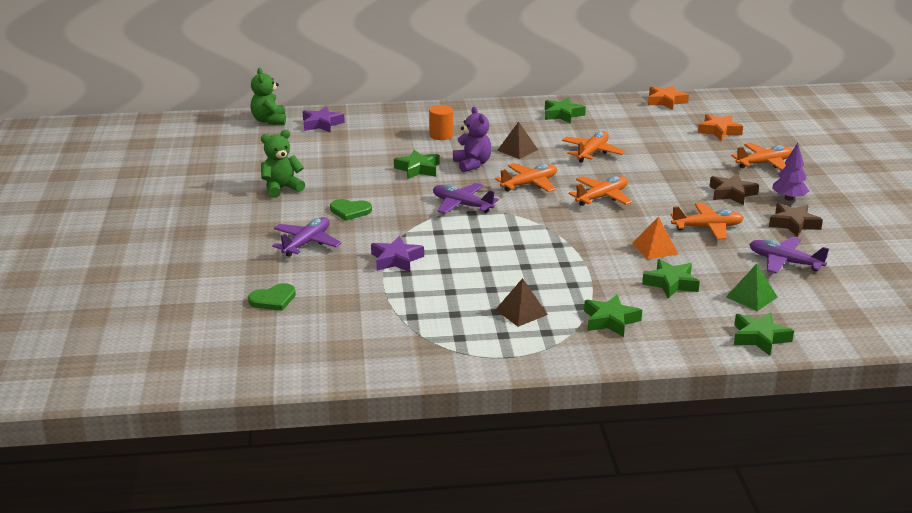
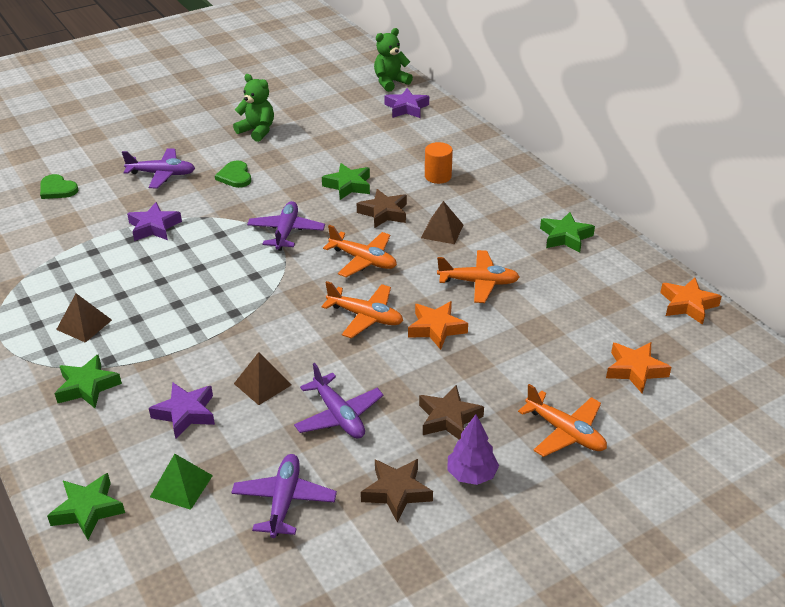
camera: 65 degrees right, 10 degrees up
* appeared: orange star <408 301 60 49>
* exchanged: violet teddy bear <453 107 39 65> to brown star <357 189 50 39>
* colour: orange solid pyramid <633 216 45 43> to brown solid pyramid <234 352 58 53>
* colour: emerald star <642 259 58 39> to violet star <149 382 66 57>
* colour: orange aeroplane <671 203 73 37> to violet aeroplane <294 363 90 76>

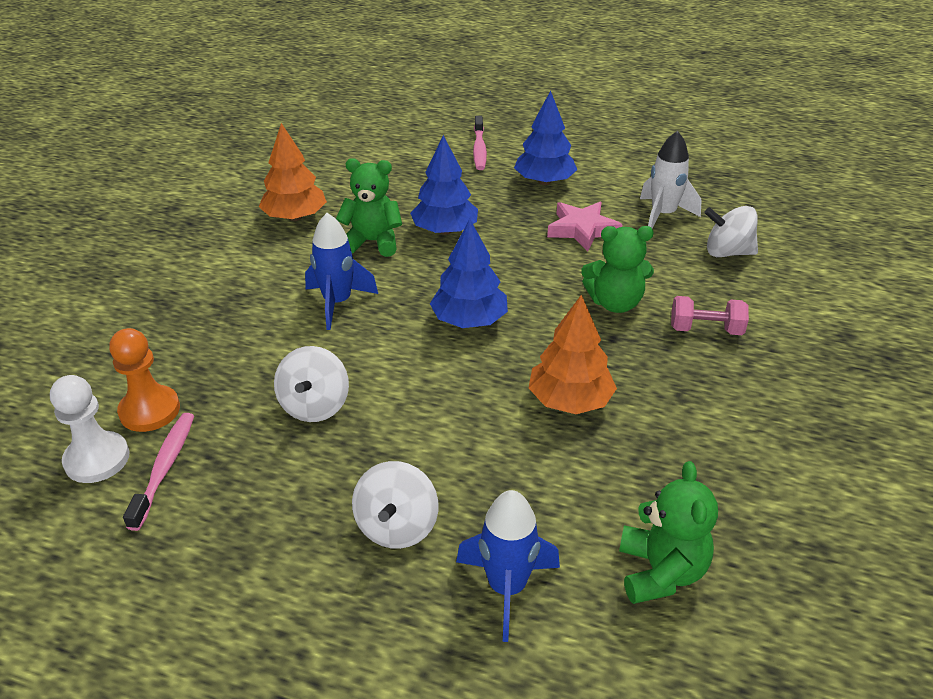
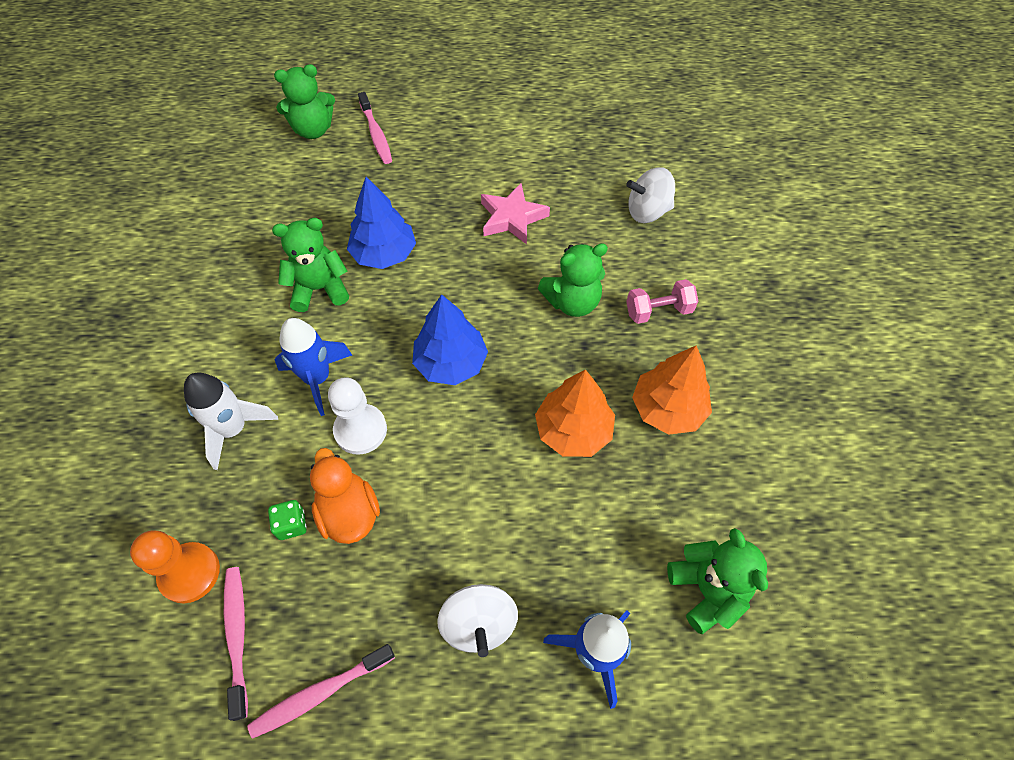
camera: 20 degrees left, 20 degrees up
* missing: cobalt toy tree <514 91 63 94>
* appeared: rosy tooth brush <247 644 148 95>
* appeared: emerald die <268 500 39 40>
* appeared: emerald teddy bear <274 64 61 75>
* relocated: snow-white pawn <50 375 80 108> to <328 377 59 78>
* relocated: orange toy tree <259 123 68 98> to <632 345 80 90>
* relocated: snow-white toy rocket <640 131 61 97> to <184 372 94 98>
* exchanged: snow-white toy top <274 346 75 76> to orange rubber duck <310 448 70 96>

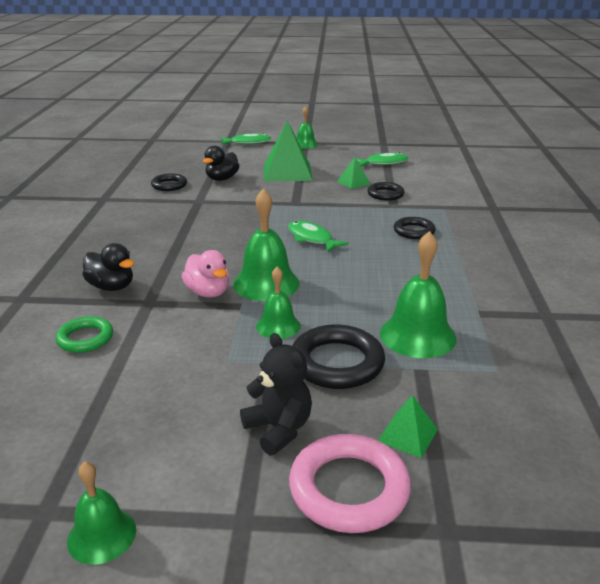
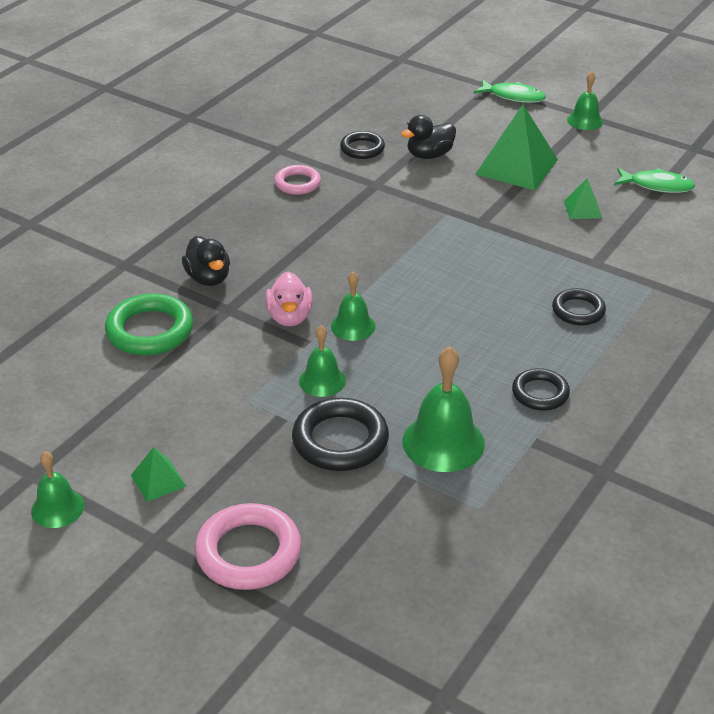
camera: 30 degrees right, 10 degrees up
* missing: ebony teddy bear <240 333 72 123>
* missing: emerald toy fish <288 221 61 31>
* appeared: rosy hoop <274 165 47 30>
* relocated: ebony hoop <368 182 37 19> to <512 368 58 43>
* relocated: emerald solid pyramid <378 395 60 63> to <131 447 55 55>
* size: emerald hoop <56 316 57 37> = <105 293 88 62> x1.62
* size: emerald hand bell <233 188 67 113> = <331 272 45 69> x0.60

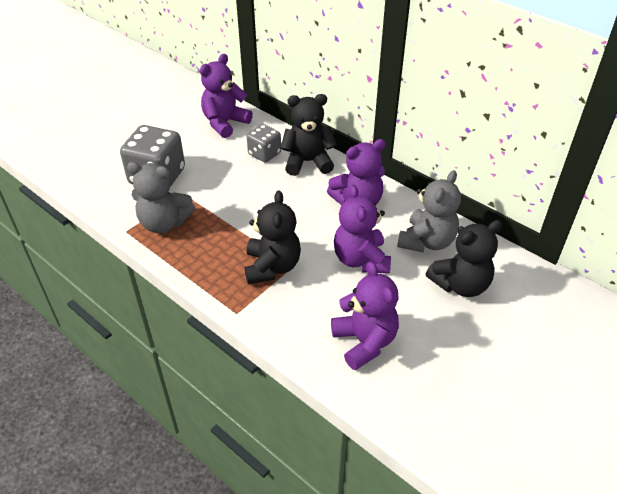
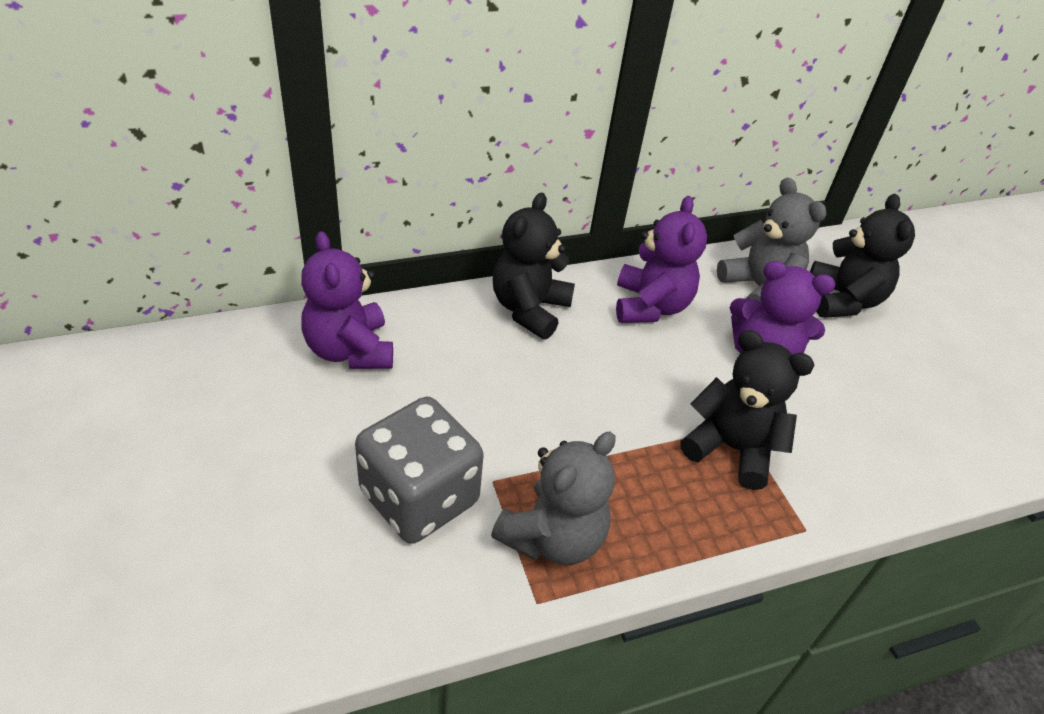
camera: 65 degrees left, 0 degrees up
* missing: ash-grey die <247 124 34 39>
* missing: violet teddy bear <331 261 68 110>

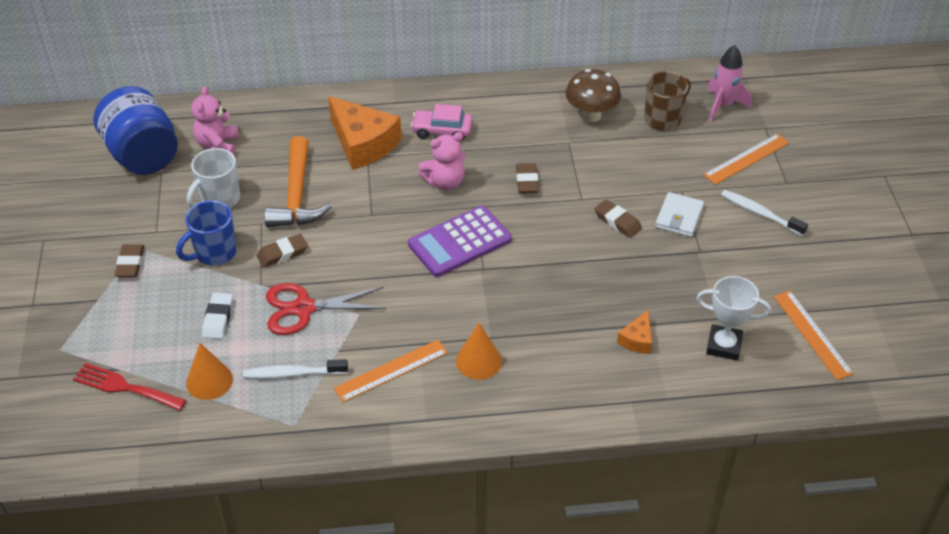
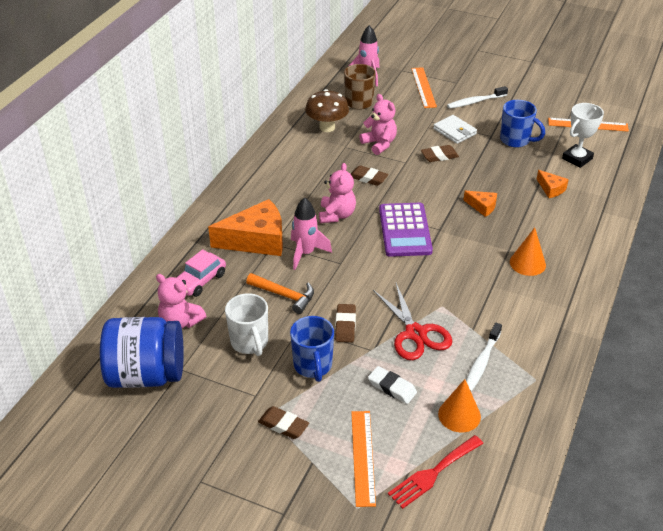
camera: 60 degrees left, 5 degrees down
* appeared: rosy toy rocket <291 197 41 73>
* appeared: rosy teddy bear <359 94 38 61>
* appeared: orange cheese wedge <463 191 34 26>
* appeared: cobalt coffee mug <500 100 45 48>
* relocated: orange straightedge <334 340 114 62> to <351 411 25 96>
* relocated: rosy toy car <411 104 62 38> to <176 249 50 48>
* spun: red pair of scissors <266 283 120 52> = <373 283 79 77> 45 degrees counterclockwise
* size: orange claw hammer <264 136 68 91> = <246 273 68 41> x0.66

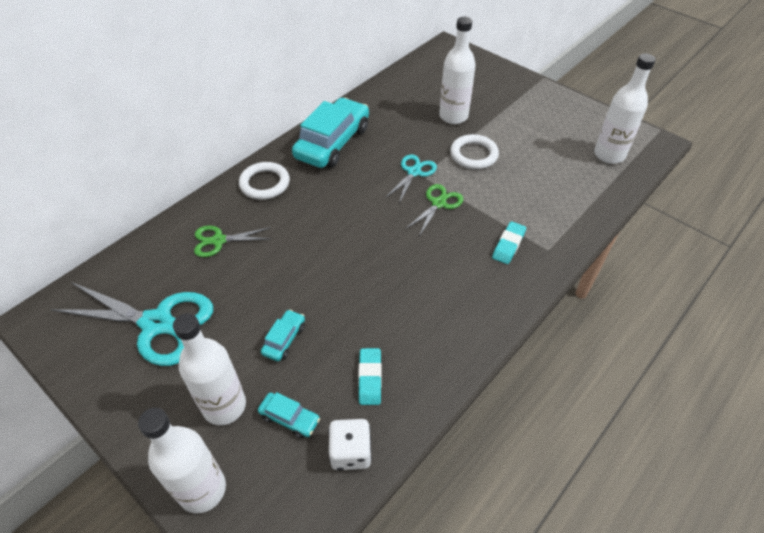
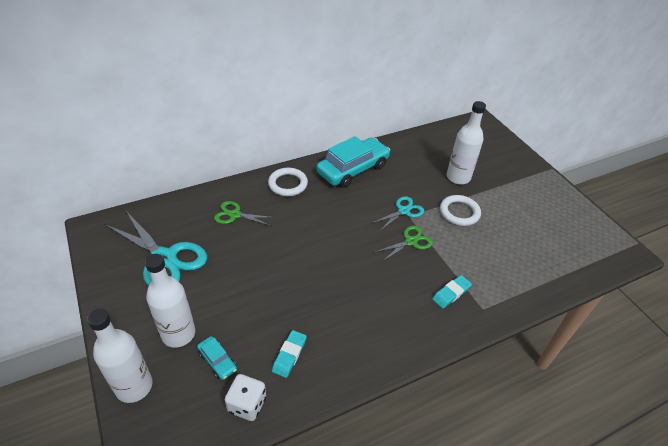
camera: 20 degrees right, 5 degrees down
* missing: teal toy car <261 310 44 51>
* missing: snow-white flask <594 54 62 110>

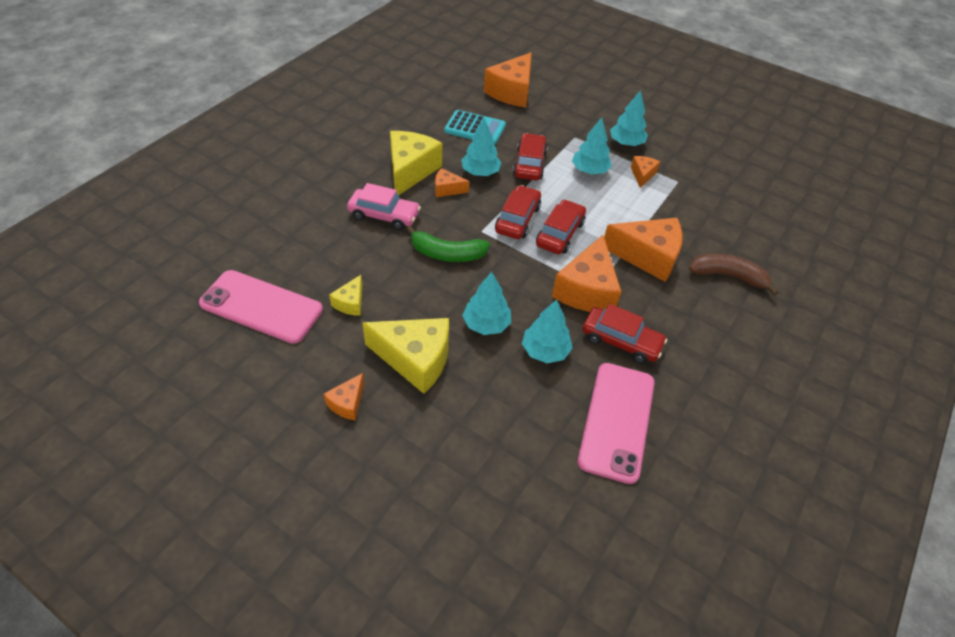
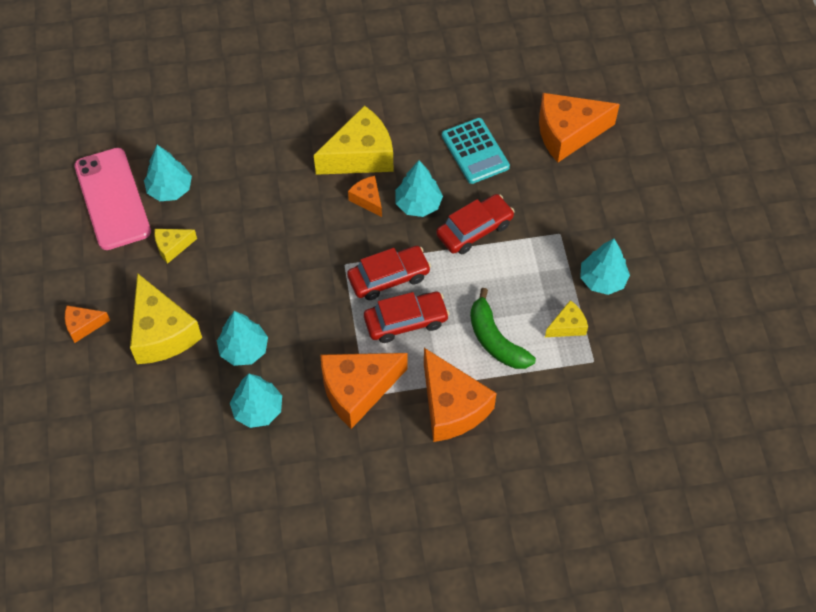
camera: 50 degrees right, 10 degrees up
* missing: rosy toy car <347 183 74 47>
* missing: rosy phone <578 363 77 121>
* missing: red toy car <582 304 85 60>
* missing: brown banana <689 254 90 42>
* relocated: emerald banana <406 226 84 36> to <470 288 66 81>
* relocated: teal toy tree <572 117 40 57> to <144 145 48 56>
* colour: orange cheese wedge <631 156 29 32> to golden cheese wedge <545 300 43 37>

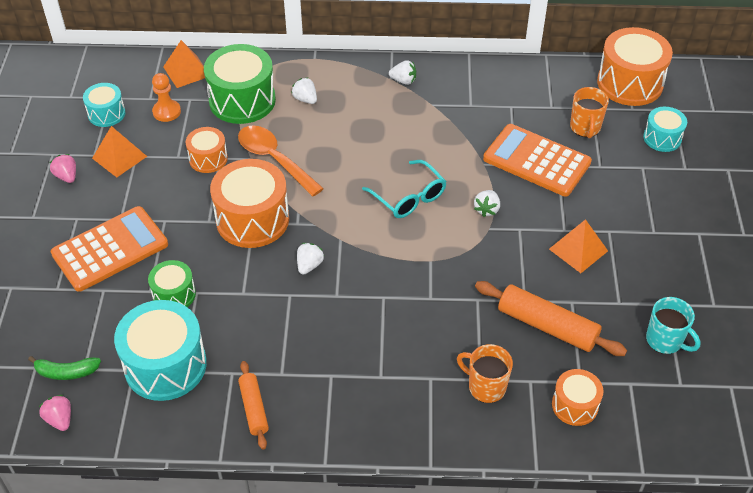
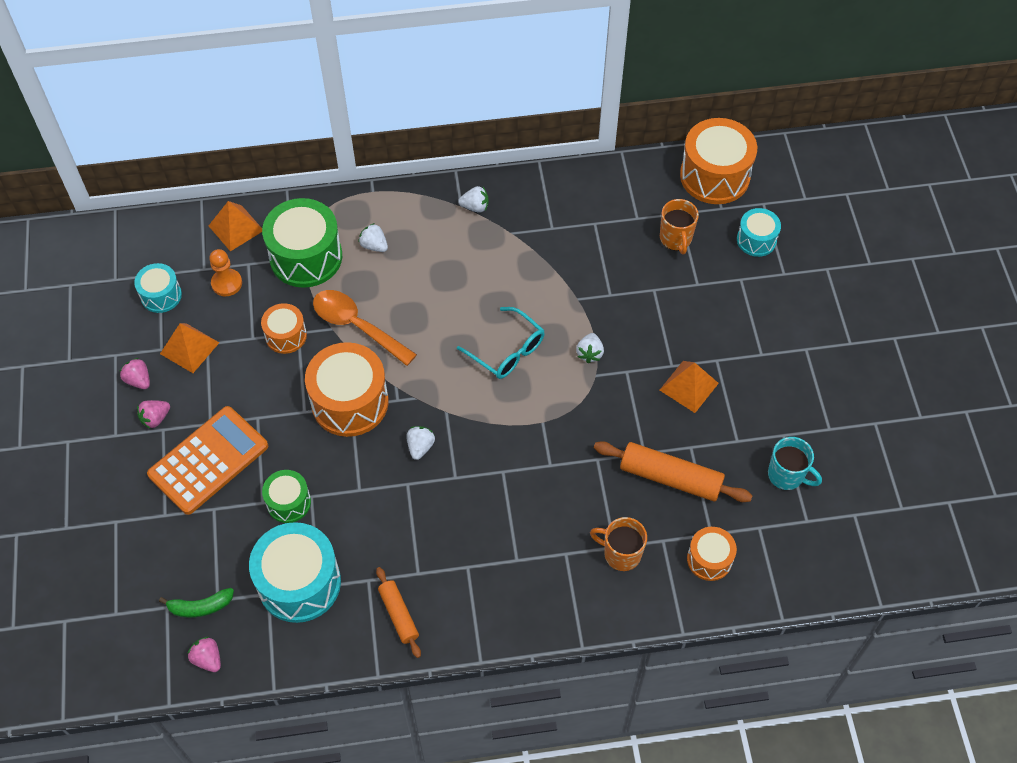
camera: 10 degrees left, 10 degrees up
* missing: orange pocket calculator <483 124 109 72>
* appeared: rosy strawberry <137 400 33 29>

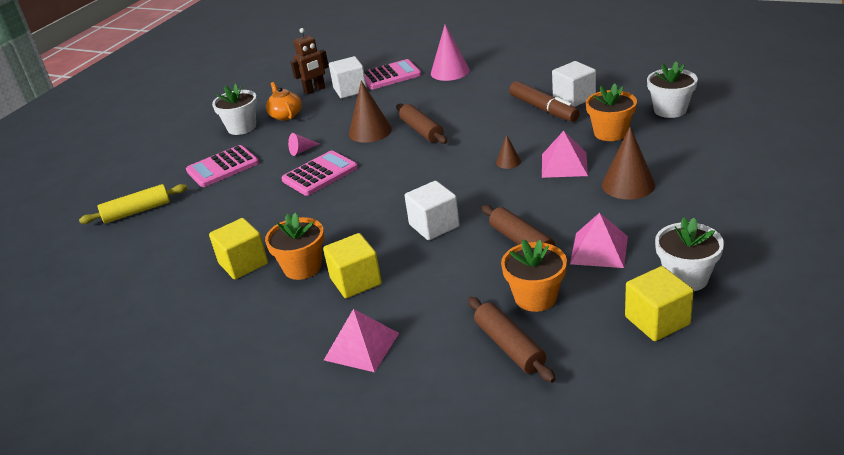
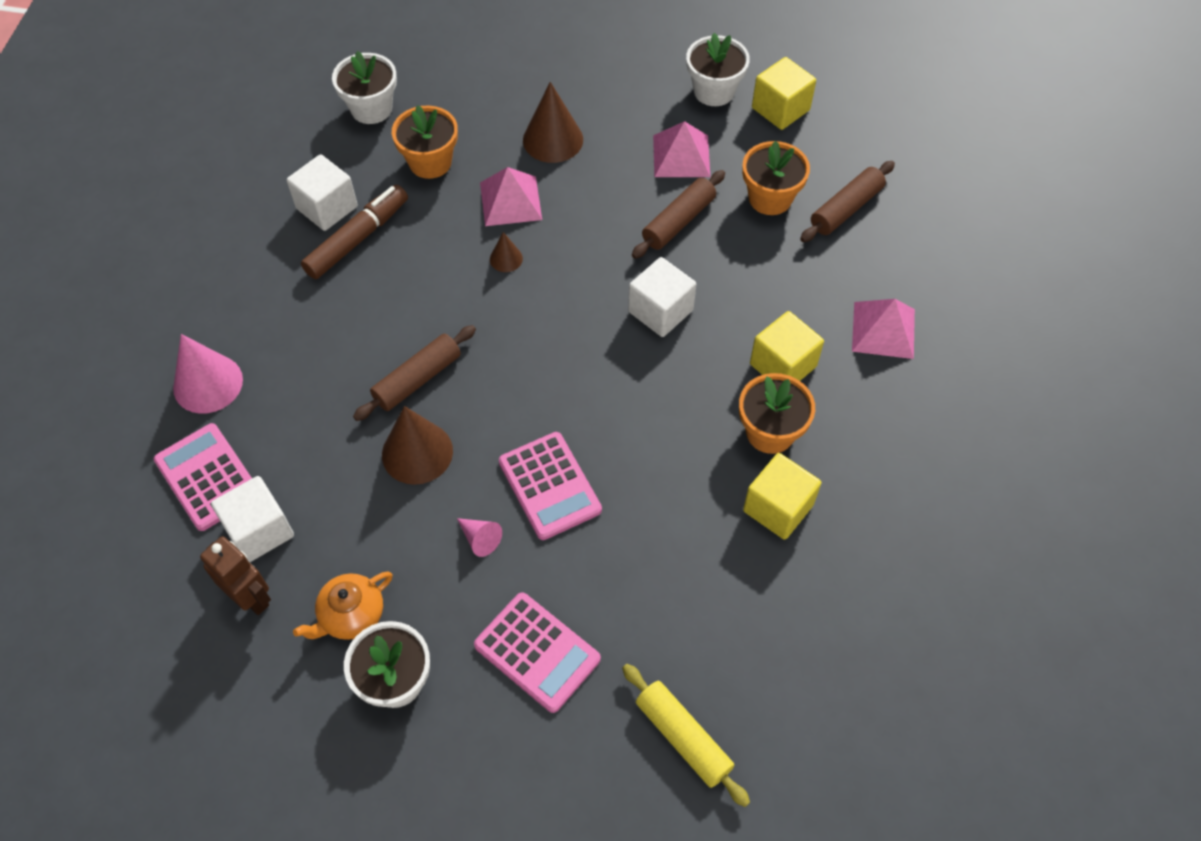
camera: 110 degrees left, 25 degrees up
* spun: rosy pocket calculator <281 151 77 45> = <499 432 103 108> 150 degrees counterclockwise

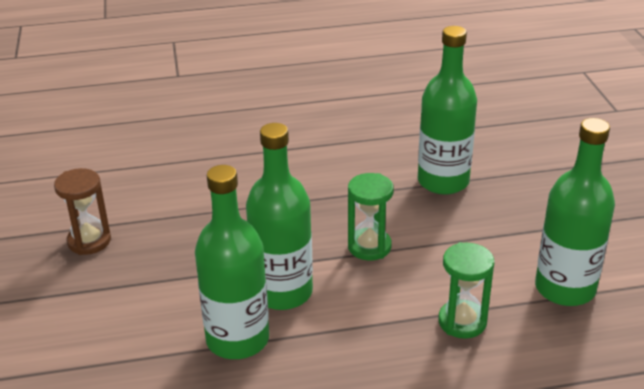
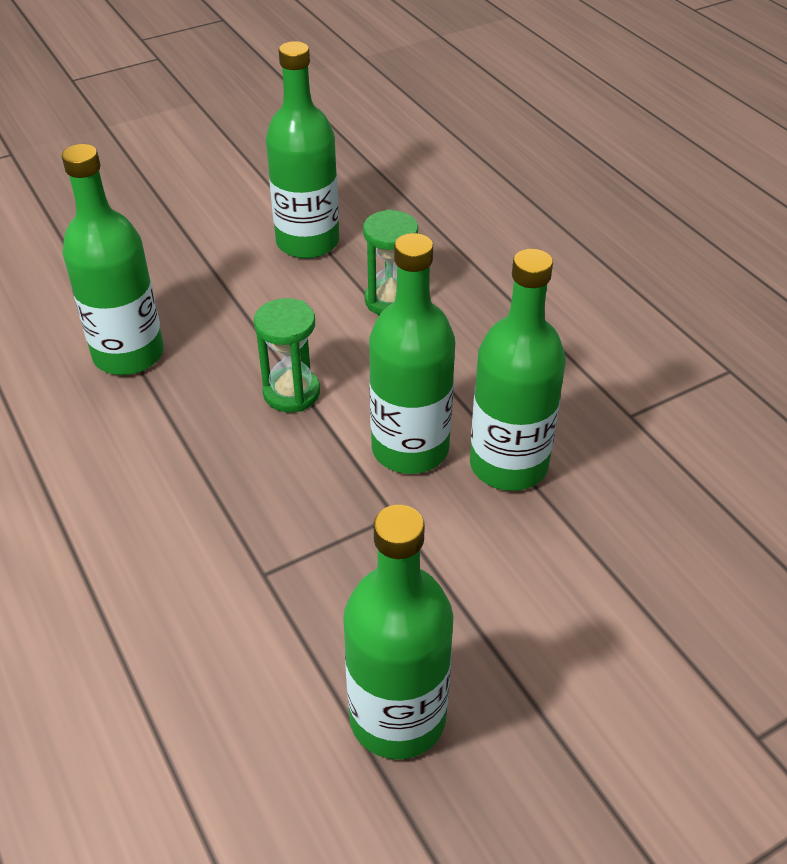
camera: 110 degrees left, 10 degrees up
* exchanged: brown sand timer <54 168 57 87> to emerald flask <343 505 110 255>

